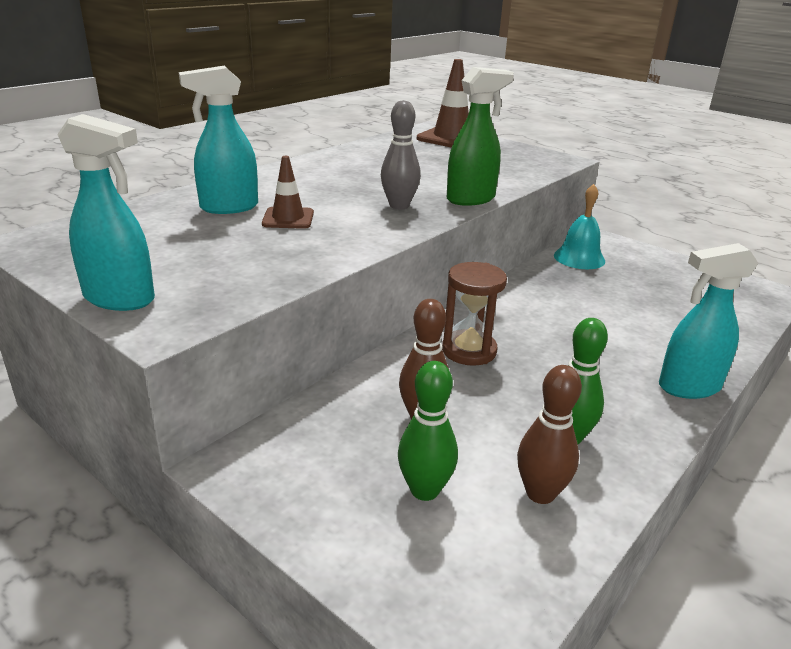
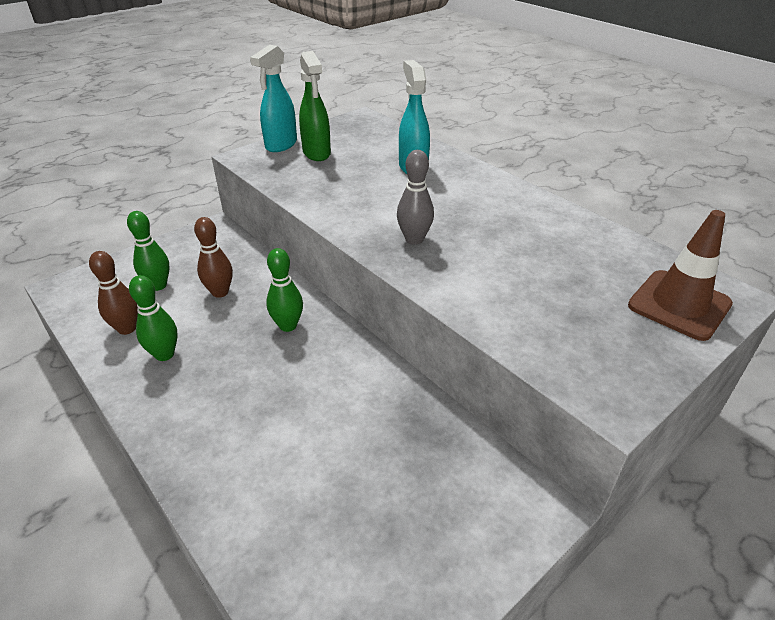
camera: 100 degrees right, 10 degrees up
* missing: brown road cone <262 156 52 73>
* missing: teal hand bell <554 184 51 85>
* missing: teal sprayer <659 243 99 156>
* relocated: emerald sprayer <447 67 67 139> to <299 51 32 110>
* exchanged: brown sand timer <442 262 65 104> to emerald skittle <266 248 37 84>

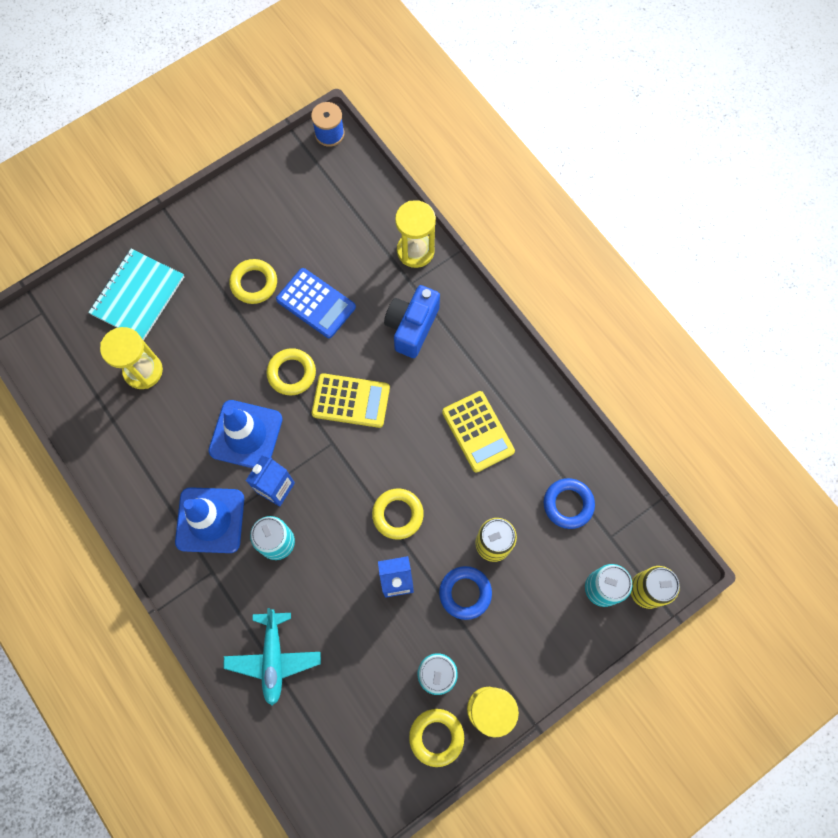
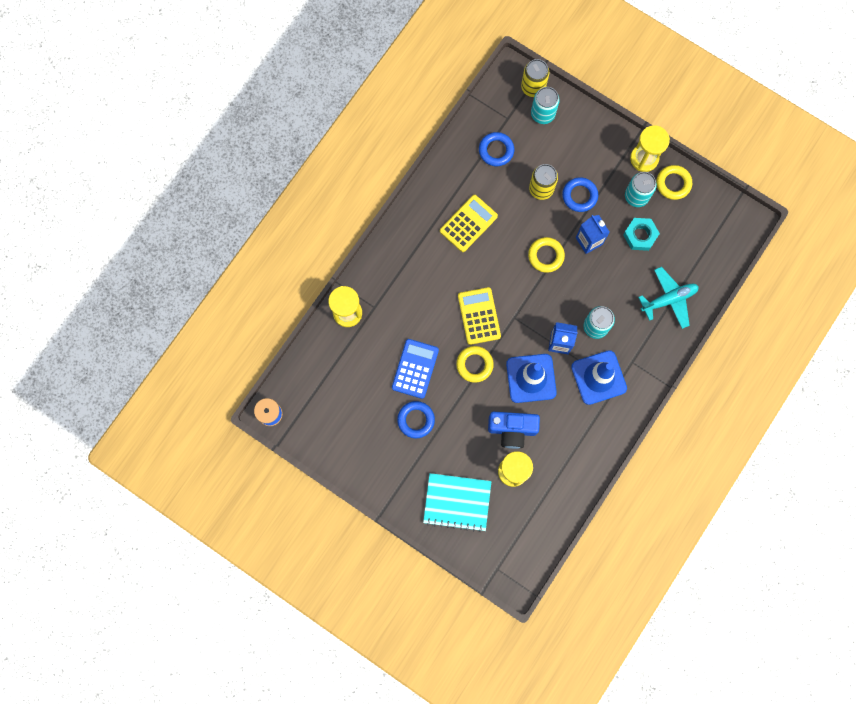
camera: 110 degrees left, 5 degrees up
* appeared: teal hexagon nut <623 218 37 33>
* relocated: cobalt compact camera <384 285 56 73> to <488 411 52 38>
* colour: golden hoop <229 259 48 45> to cobalt hoop <397 401 38 37>

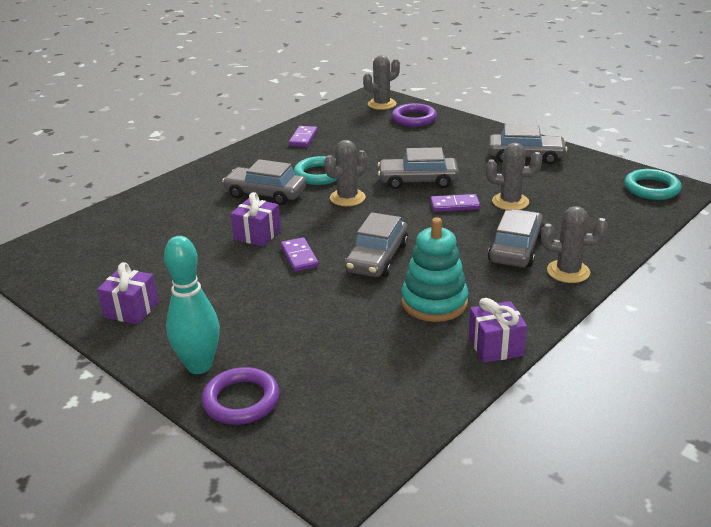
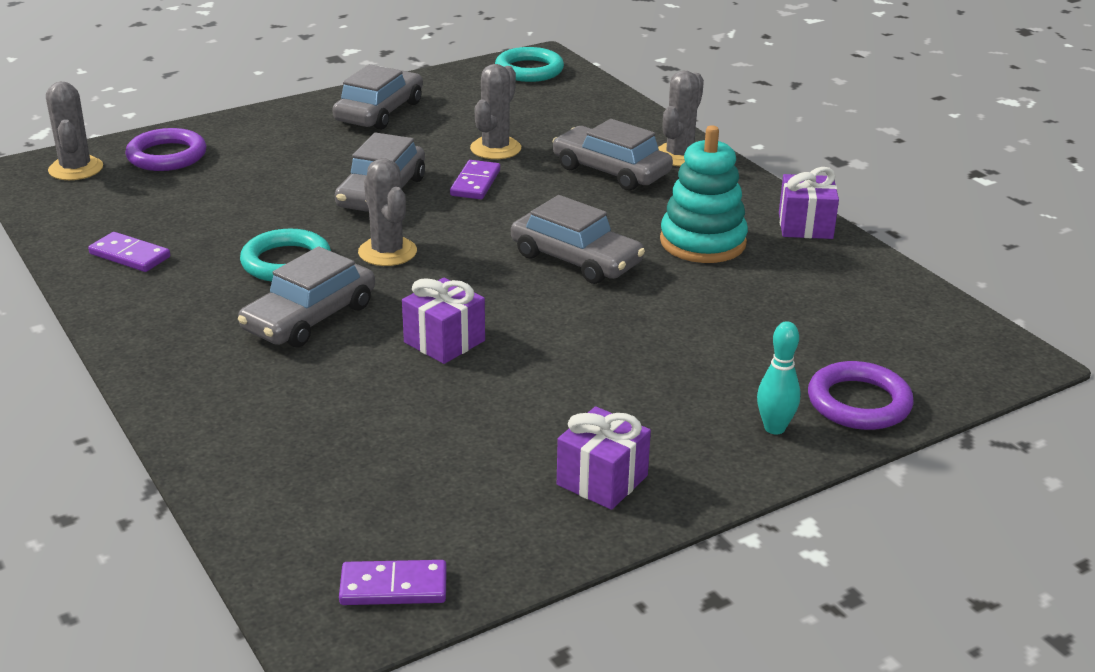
camera: 75 degrees left, 0 degrees up
* relocated: violet domino <281 237 38 35> to <339 560 108 45>
* size: teal skittle <164 236 56 138> = <757 321 43 113> x0.57

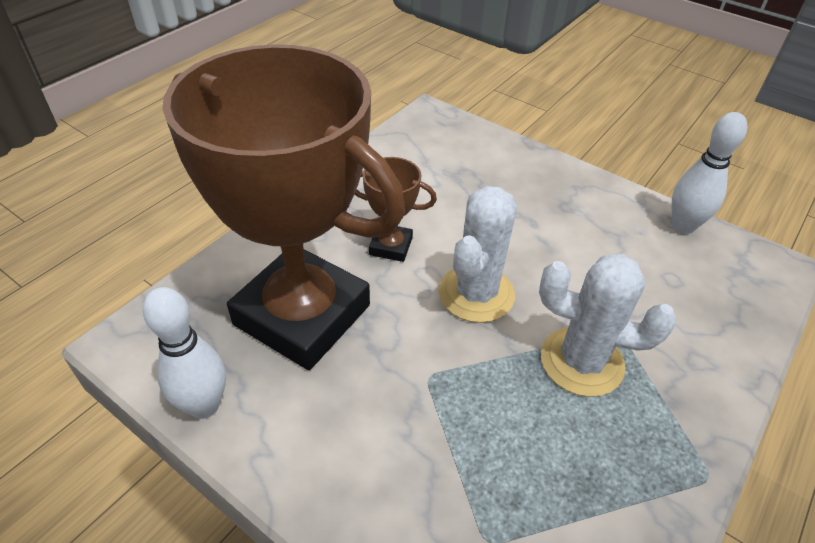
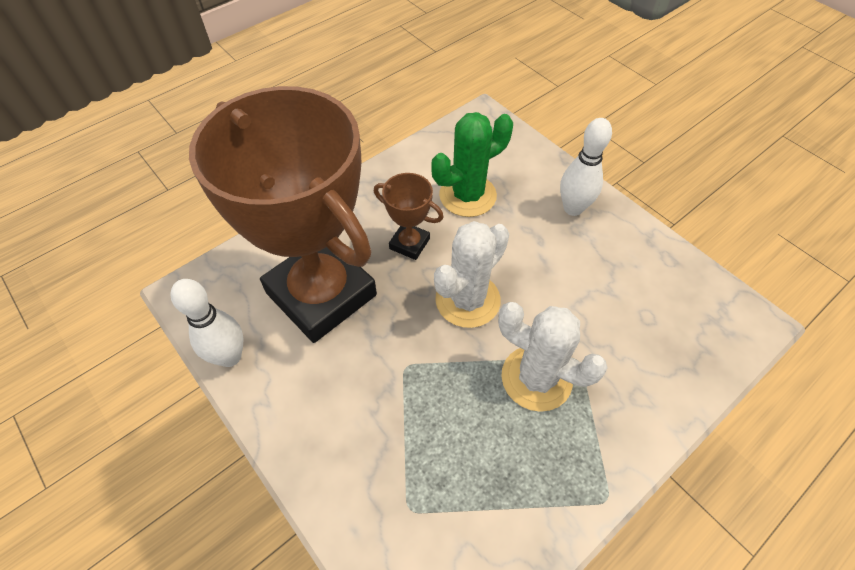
camera: 15 degrees right, 10 degrees up
* appeared: emerald saguaro cactus <431 112 82 105>
* relocated: snow-white skittle <672 112 75 122> to <560 118 52 98>

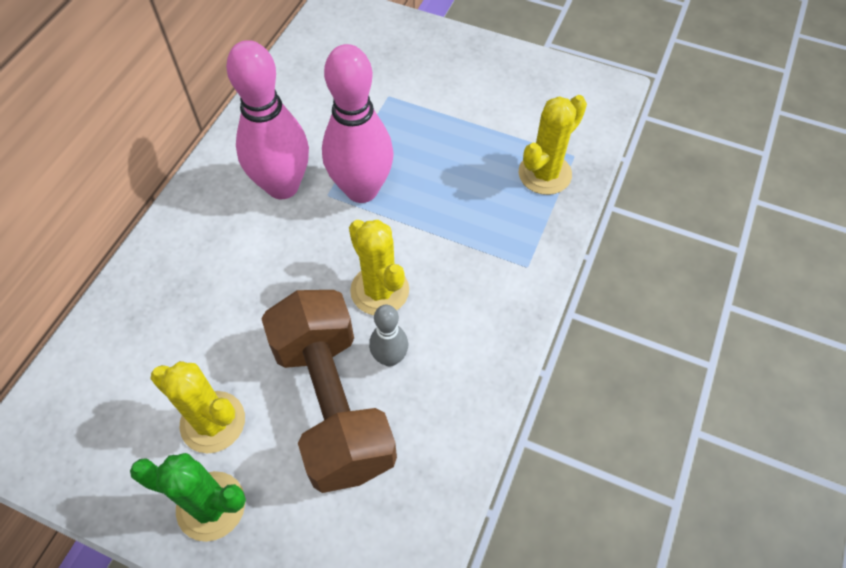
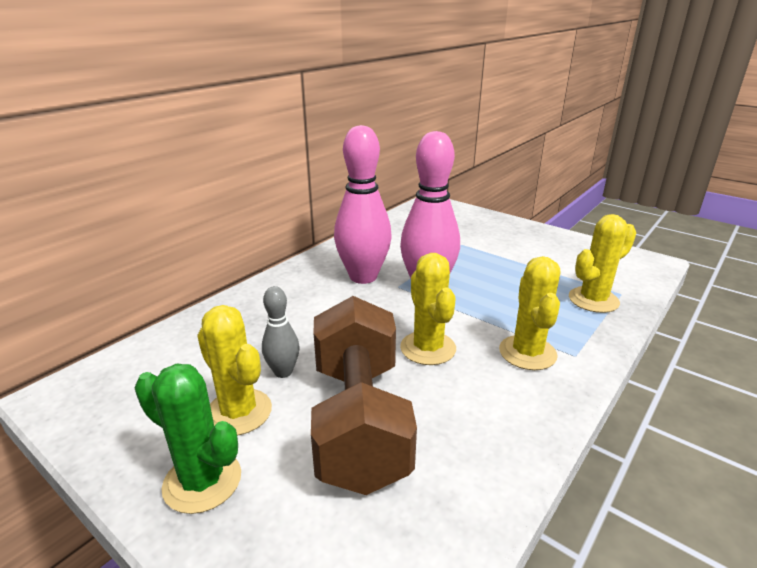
camera: 15 degrees right, 30 degrees down
* appeared: golden saguaro cactus <499 256 61 114>
* relocated: ash-grey skittle <369 305 39 62> to <262 286 38 92>

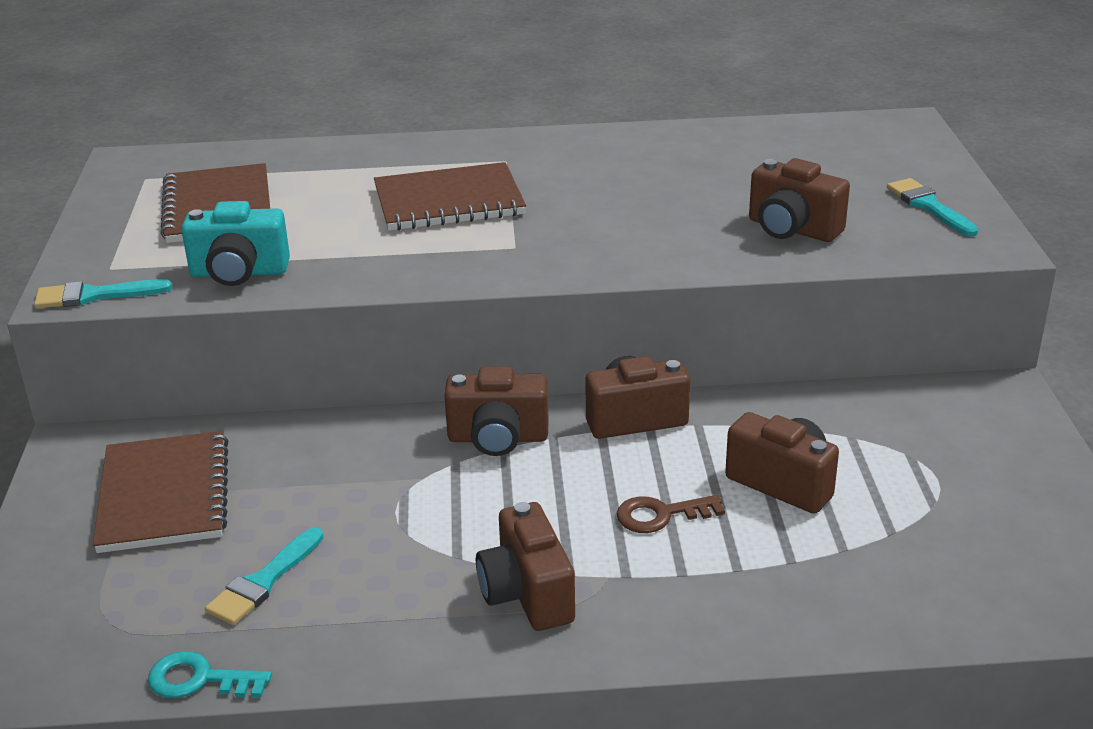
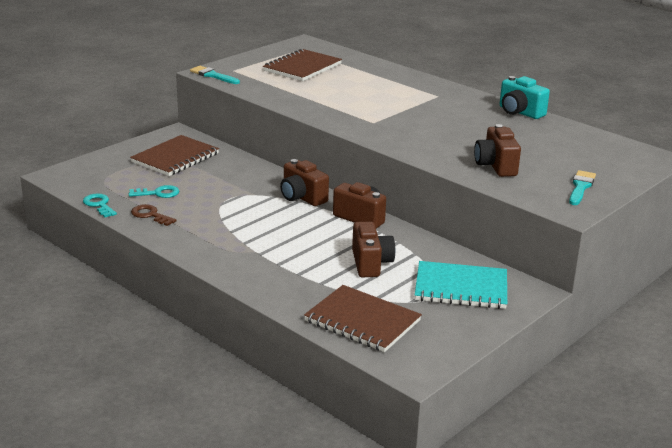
camera: 45 degrees right, 5 degrees down
* missing: brown compact camera <476 502 99 129>
* appeared: teal notebook <415 261 92 48>
* relocated: teal compact camera <181 201 109 85> to <500 76 50 43>
* relocated: brown notebook <374 162 152 69> to <304 285 118 67>
* relocated: brown latchkey <617 495 108 38> to <131 204 46 22>
* exchanged: teal brush <205 527 118 98> to teal latchkey <128 185 51 13>

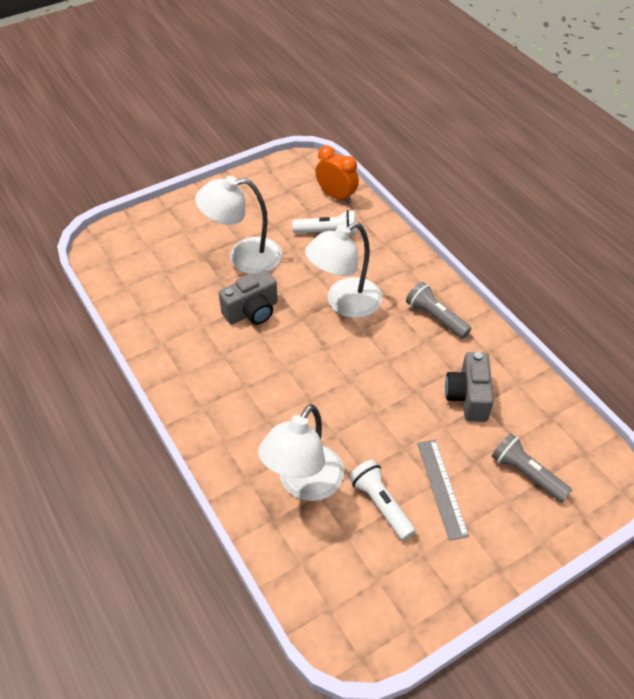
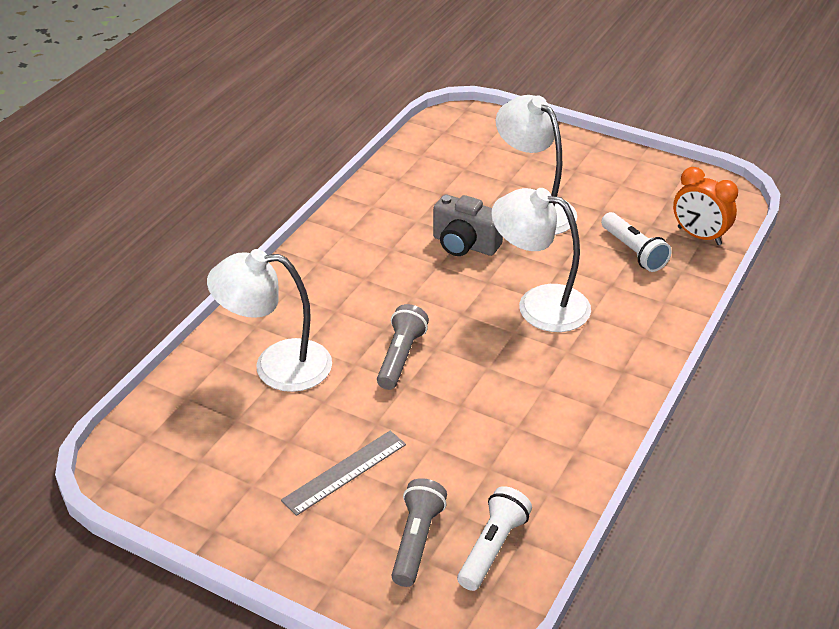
camera: 60 degrees right, 10 degrees down
* missing: ash-grey compact camera <445 352 49 70>
* relocated: snow-white pocket torch <349 459 67 82> to <457 486 75 105>
* relocated: ash-grey pocket torch <406 282 65 57> to <377 304 52 86>
* spun: orange alarm clock <315 145 44 59> = <673 167 65 78> 120 degrees clockwise

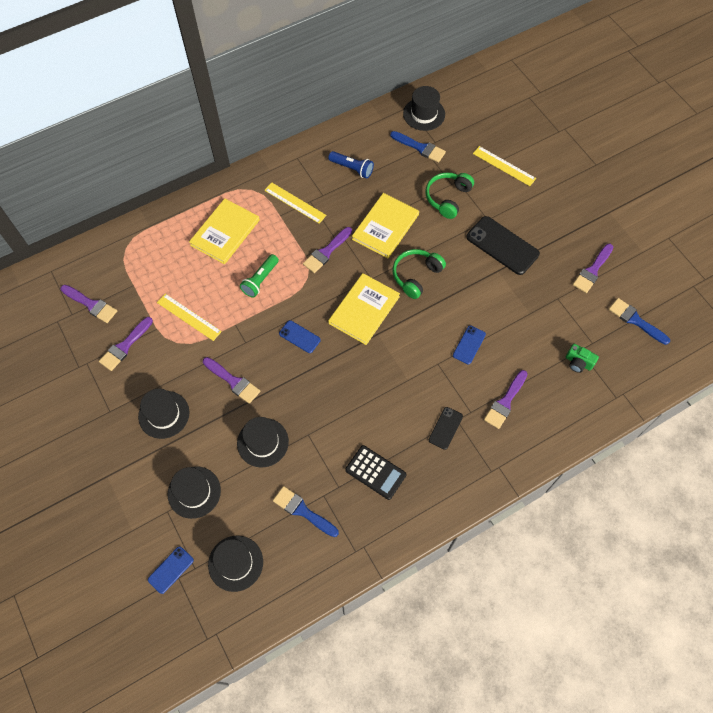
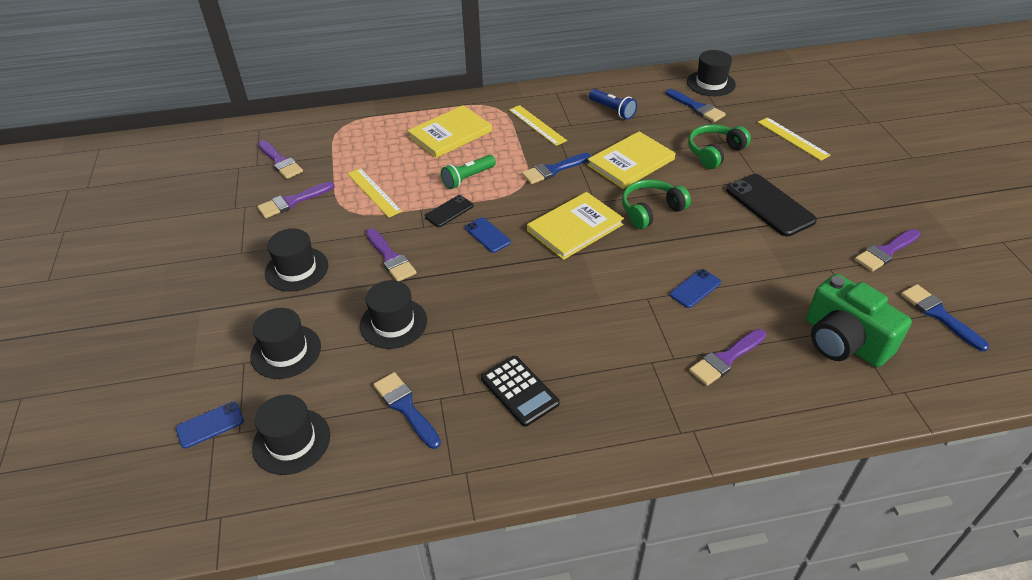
camera: 20 degrees right, 20 degrees down
* relocated: ebony phone <429 407 34 43> to <425 195 48 32>
* colour: violet brush <303 227 49 46> to cobalt brush <522 153 69 31>
* size: emerald compact camera <566 344 33 29> = <806 274 106 93> x2.15

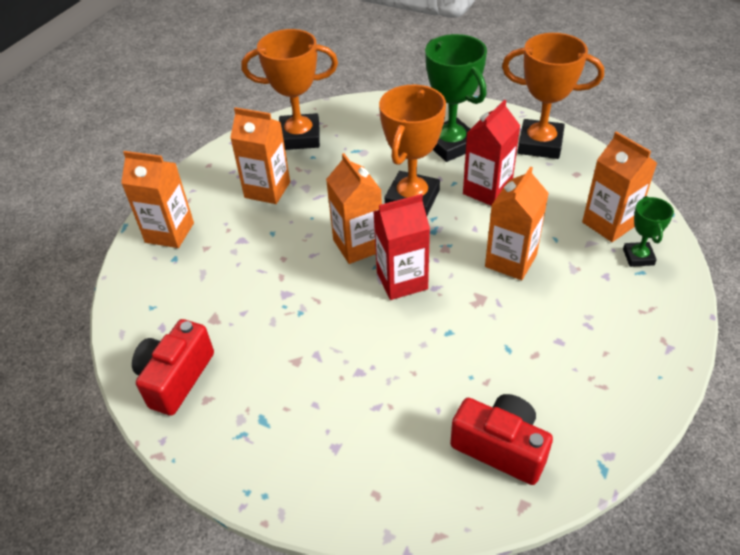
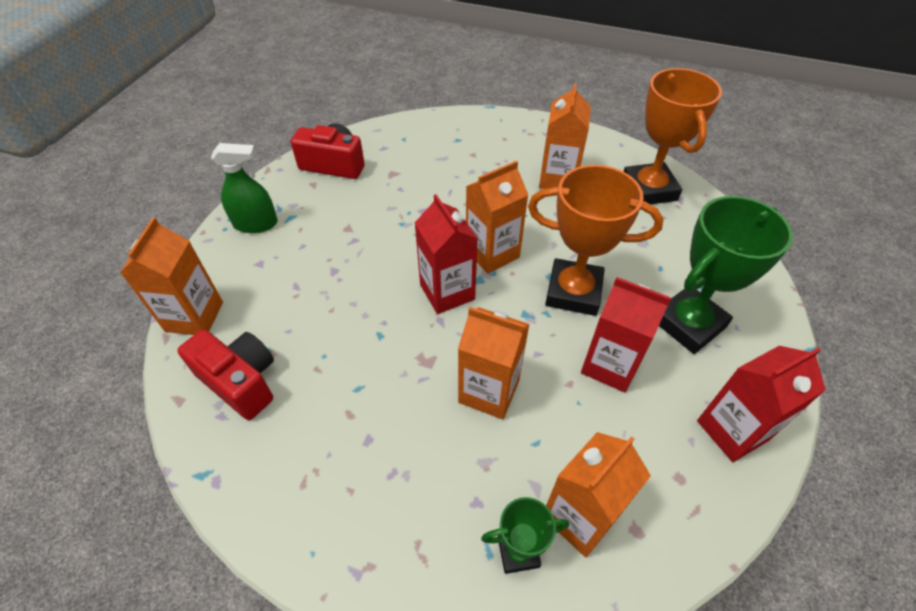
camera: 80 degrees right, 5 degrees up
* appeared: emerald sprayer <211 143 67 90>
* relocated: orange juice carton <121 151 73 97> to <120 218 103 117>
* exchanged: orange award cup <502 33 102 126> to red juice carton <697 346 129 116>
* spun: red compact camera <450 394 103 91> = <177 329 97 91> 75 degrees counterclockwise

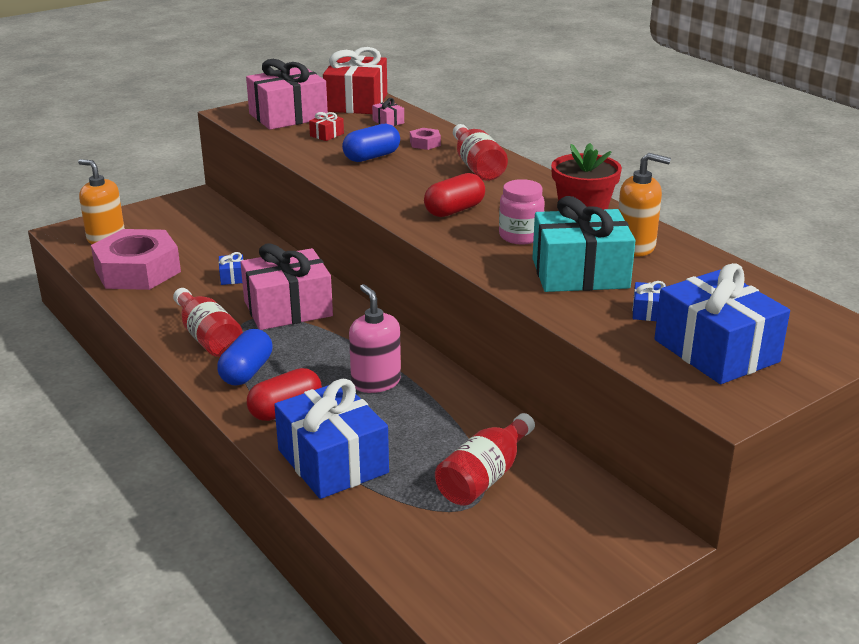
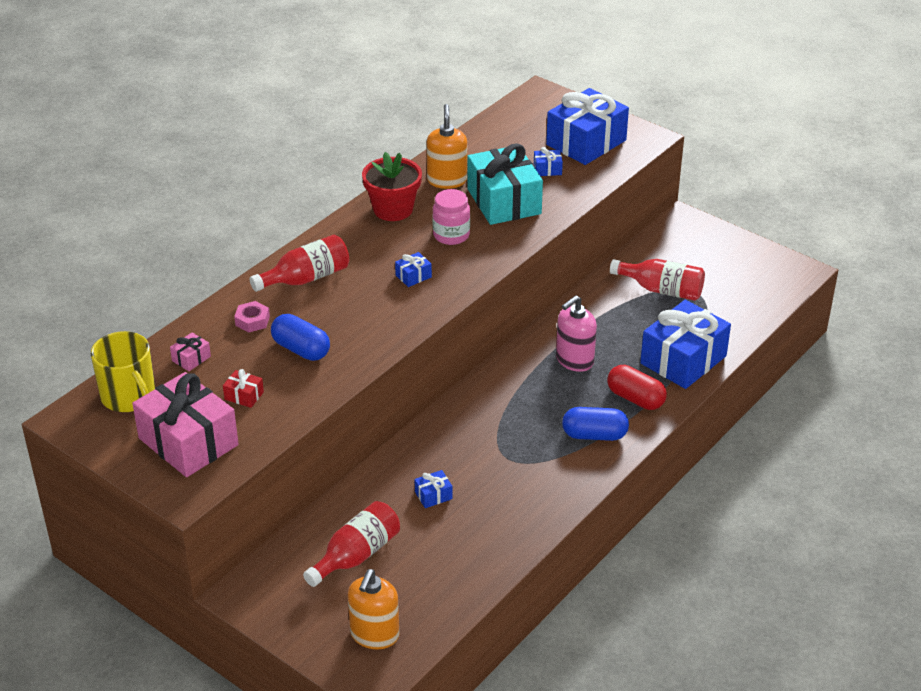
camera: 105 degrees left, 10 degrees up
* missing: rosy hexagon nut <91 229 90 61>
* missing: rosy present <240 243 93 87>
* relocated: red flask <173 288 70 69> to <303 501 97 86>
* exchanged: red present <323 47 64 67> to golden coffee mug <91 331 64 81>
* exchanged: red capsule <424 173 61 44> to cobalt present <395 252 37 35>

